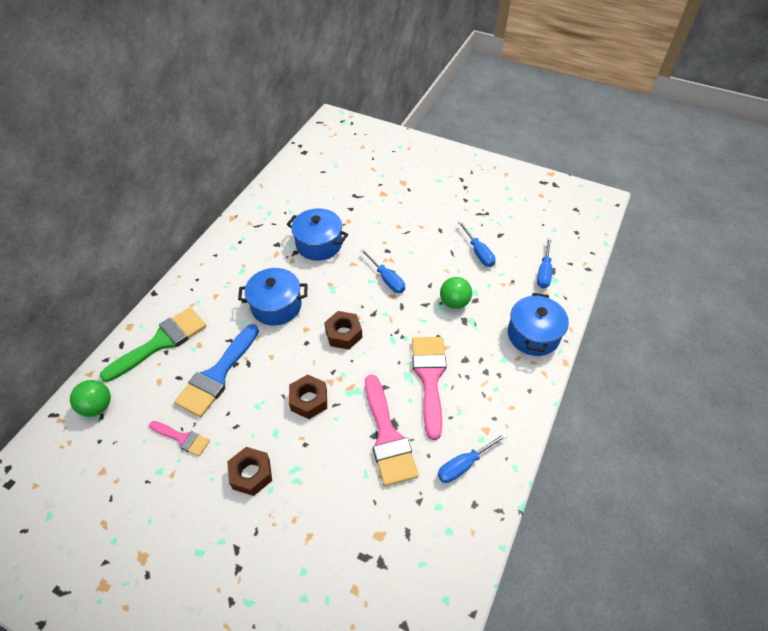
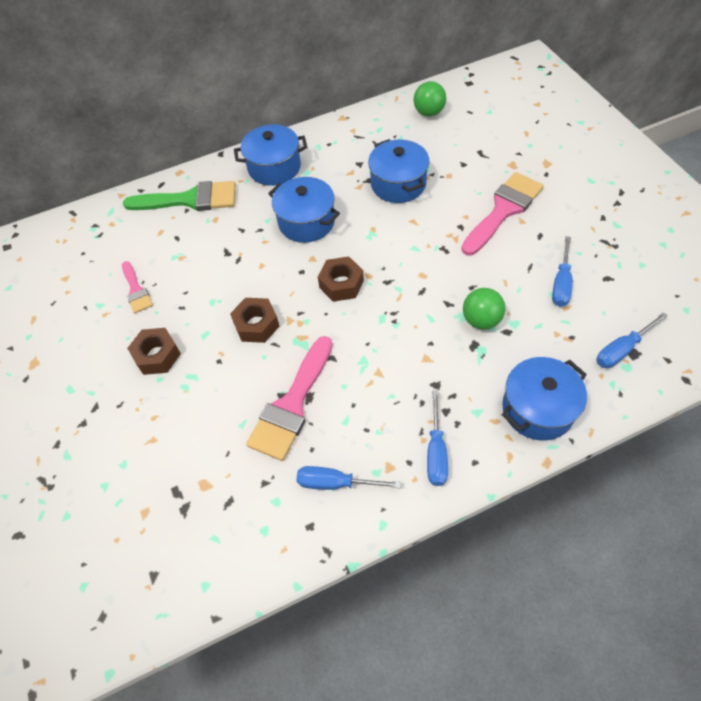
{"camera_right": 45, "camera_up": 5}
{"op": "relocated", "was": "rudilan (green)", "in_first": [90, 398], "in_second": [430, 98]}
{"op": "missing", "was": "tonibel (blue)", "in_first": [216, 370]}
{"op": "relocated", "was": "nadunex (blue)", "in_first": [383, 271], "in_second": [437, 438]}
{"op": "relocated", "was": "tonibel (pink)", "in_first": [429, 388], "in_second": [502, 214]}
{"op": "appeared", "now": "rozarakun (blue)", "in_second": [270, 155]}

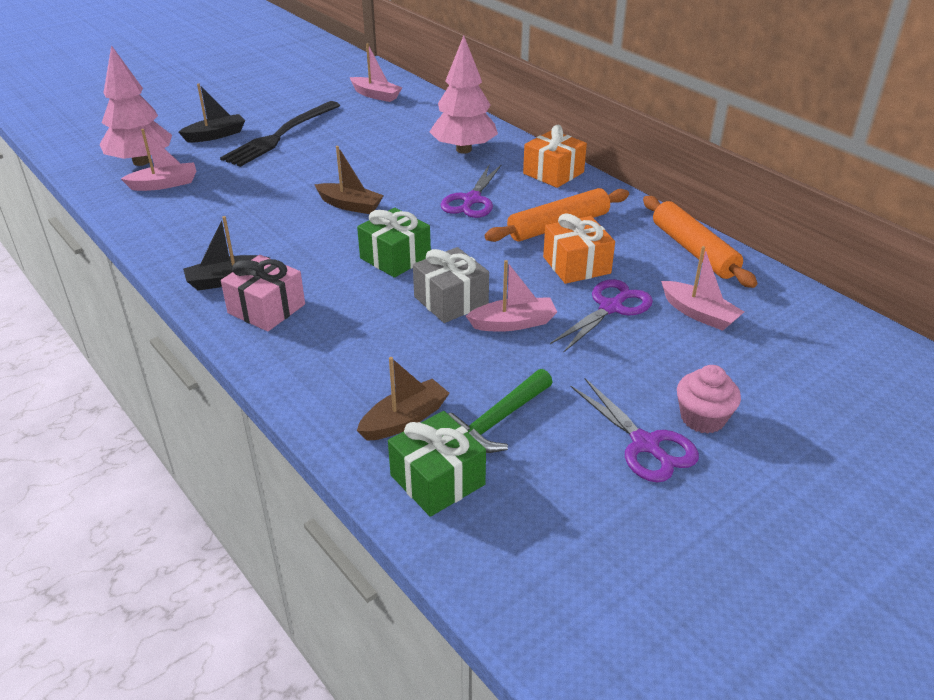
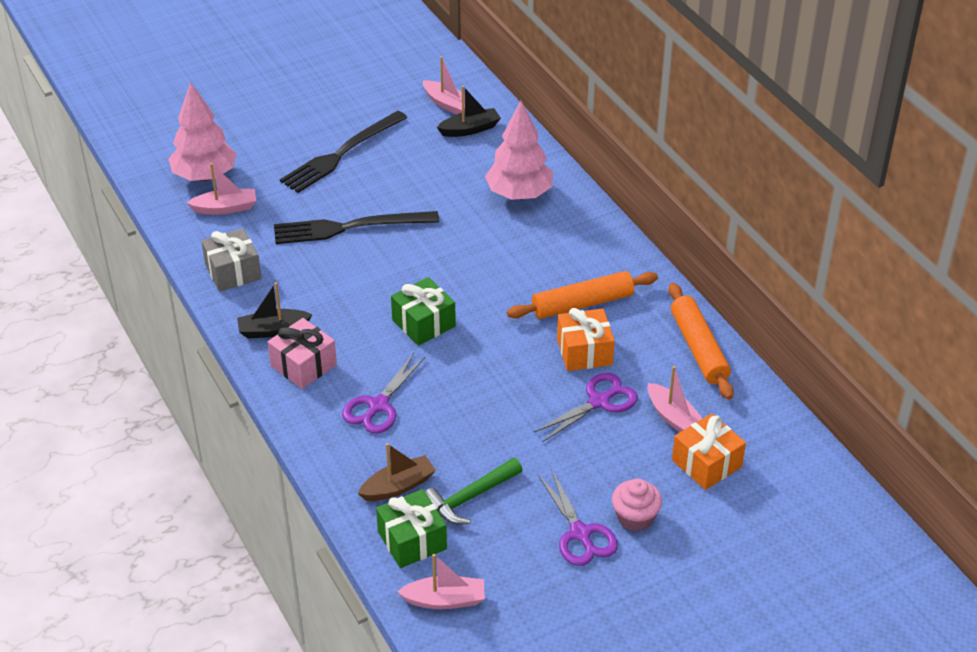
{"camera_right": 10, "camera_up": 5}
{"op": "relocated", "was": "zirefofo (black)", "in_first": [212, 112], "in_second": [469, 111]}
{"op": "missing", "was": "zirefofo (brown)", "in_first": [349, 180]}
{"op": "relocated", "was": "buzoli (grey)", "in_first": [451, 285], "in_second": [231, 260]}
{"op": "relocated", "was": "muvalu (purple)", "in_first": [471, 191], "in_second": [383, 393]}
{"op": "relocated", "was": "zirefofo (pink)", "in_first": [511, 296], "in_second": [441, 581]}
{"op": "relocated", "was": "buzoli (orange)", "in_first": [555, 156], "in_second": [709, 451]}
{"op": "appeared", "now": "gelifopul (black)", "in_second": [356, 227]}

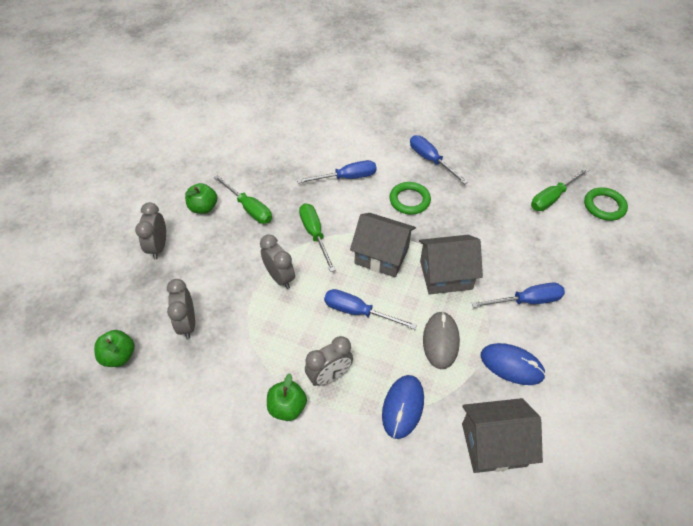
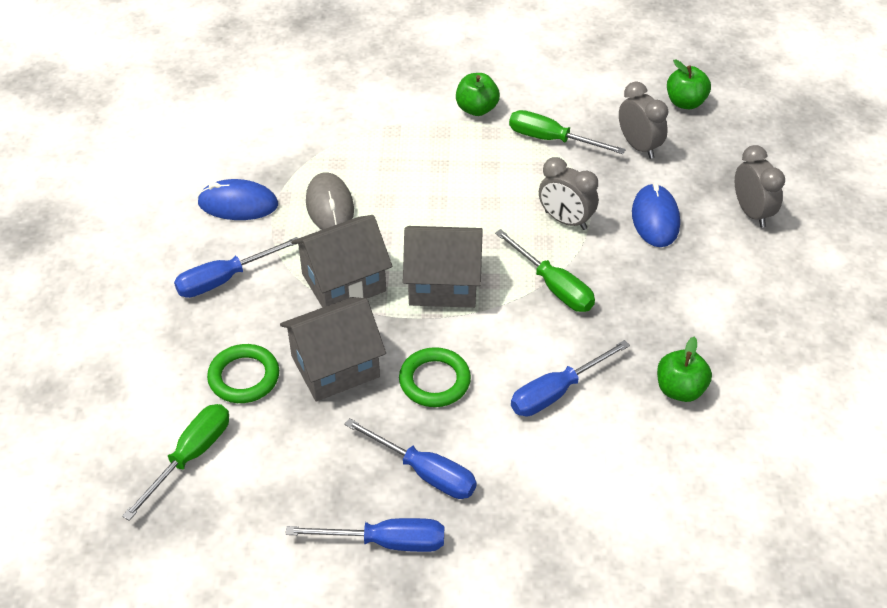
{"camera_right": 160, "camera_up": -5}
{"op": "relocated", "was": "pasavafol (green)", "in_first": [201, 198], "in_second": [684, 369]}
{"op": "relocated", "was": "nadunex (green)", "in_first": [243, 199], "in_second": [567, 132]}
{"op": "missing", "was": "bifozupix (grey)", "in_first": [329, 361]}
{"op": "relocated", "was": "nadunex (blue)", "in_first": [370, 309], "in_second": [365, 535]}
{"op": "relocated", "was": "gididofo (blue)", "in_first": [403, 407], "in_second": [656, 215]}
{"op": "relocated", "was": "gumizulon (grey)", "in_first": [502, 435], "in_second": [333, 349]}
{"op": "relocated", "was": "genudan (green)", "in_first": [606, 204], "in_second": [243, 373]}

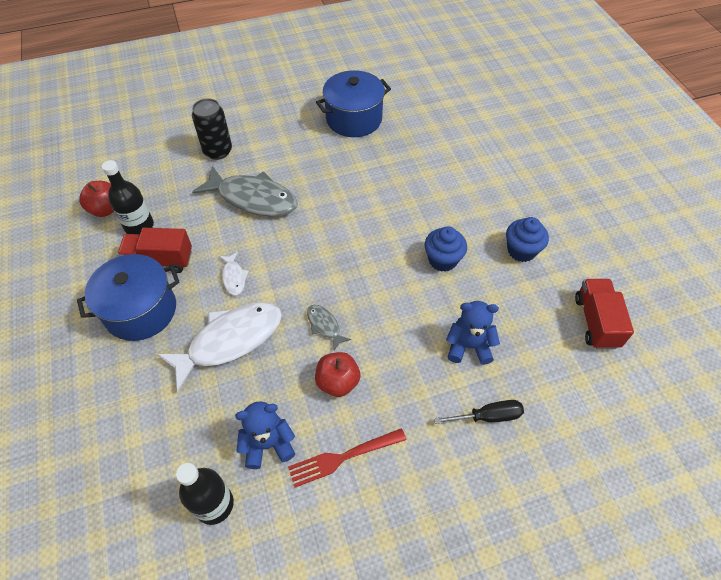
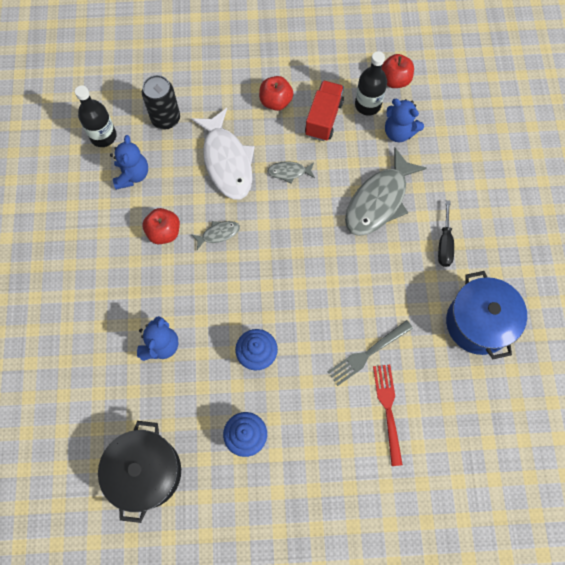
{"camera_right": 105, "camera_up": 15}
{"op": "exchanged", "was": "rozarakun (blue)", "now": "pasavafol (red)", "in_first": [128, 297], "in_second": [276, 93]}
{"op": "relocated", "was": "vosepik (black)", "in_first": [212, 129], "in_second": [161, 102]}
{"op": "colour", "was": "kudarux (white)", "now": "kudarux (grey)", "in_first": [234, 273], "in_second": [291, 172]}
{"op": "relocated", "was": "gelifopul (red)", "in_first": [347, 458], "in_second": [388, 415]}
{"op": "relocated", "was": "nadunex (black)", "in_first": [479, 412], "in_second": [446, 233]}
{"op": "exchanged", "was": "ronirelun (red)", "now": "rozarakun (black)", "in_first": [604, 314], "in_second": [139, 472]}
{"op": "appeared", "now": "gelifopul (grey)", "in_second": [370, 353]}
{"op": "appeared", "now": "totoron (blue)", "in_second": [404, 120]}

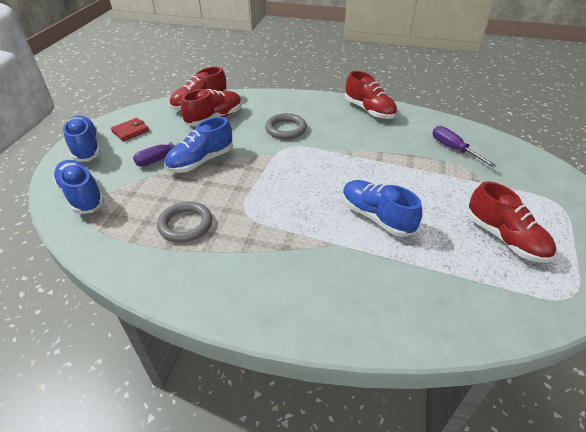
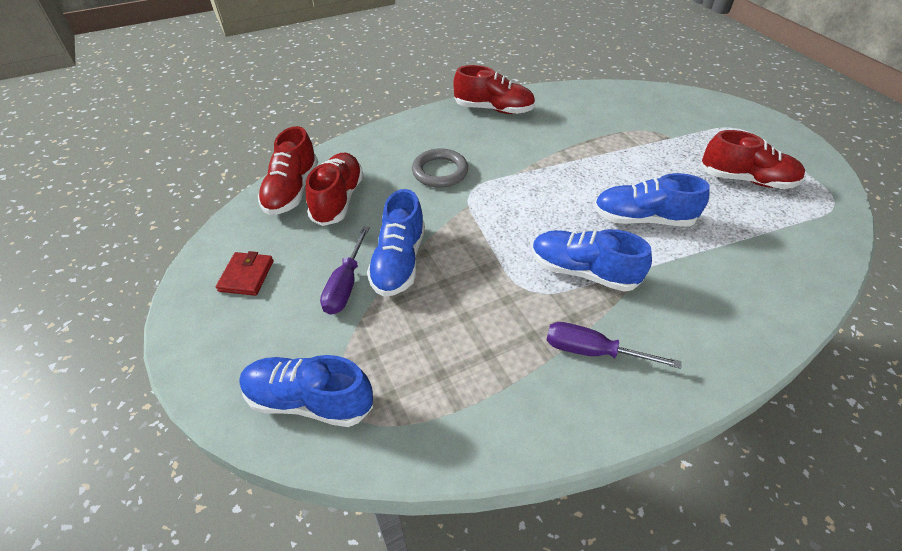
{"camera_right": -40, "camera_up": 5}
{"op": "relocated", "was": "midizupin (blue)", "in_first": [82, 138], "in_second": [592, 260]}
{"op": "missing", "was": "genudan (grey)", "in_first": [184, 222]}
{"op": "relocated", "was": "nadunex (purple)", "in_first": [464, 146], "in_second": [614, 345]}

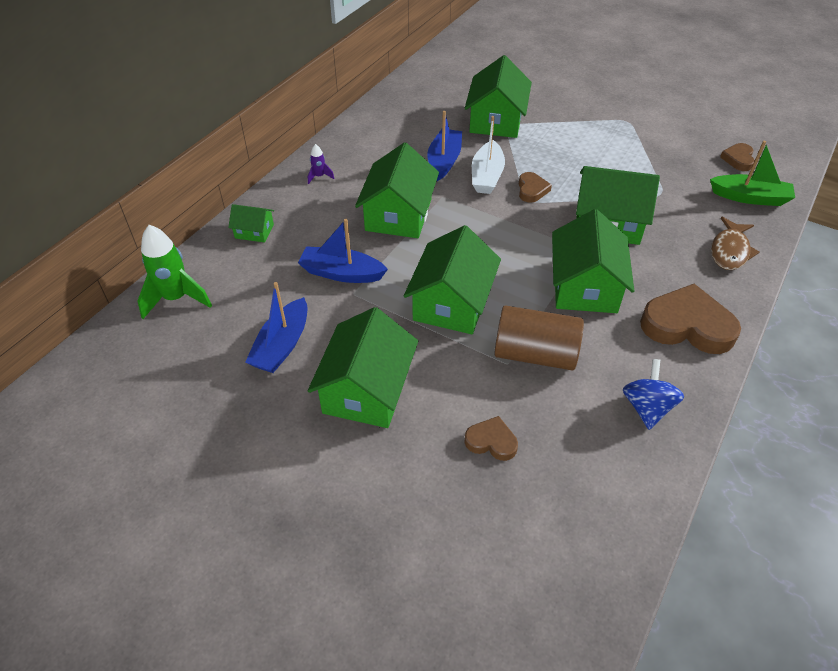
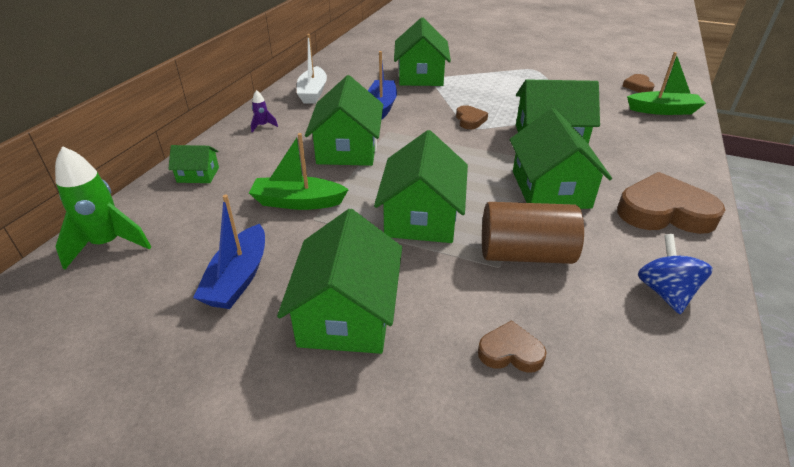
{"camera_right": -10, "camera_up": -10}
{"op": "colour", "was": "zirefofo (blue)", "now": "zirefofo (green)", "in_first": [343, 251], "in_second": [299, 171]}
{"op": "relocated", "was": "zirefofo (white)", "in_first": [488, 155], "in_second": [312, 69]}
{"op": "missing", "was": "kudarux (brown)", "in_first": [735, 243]}

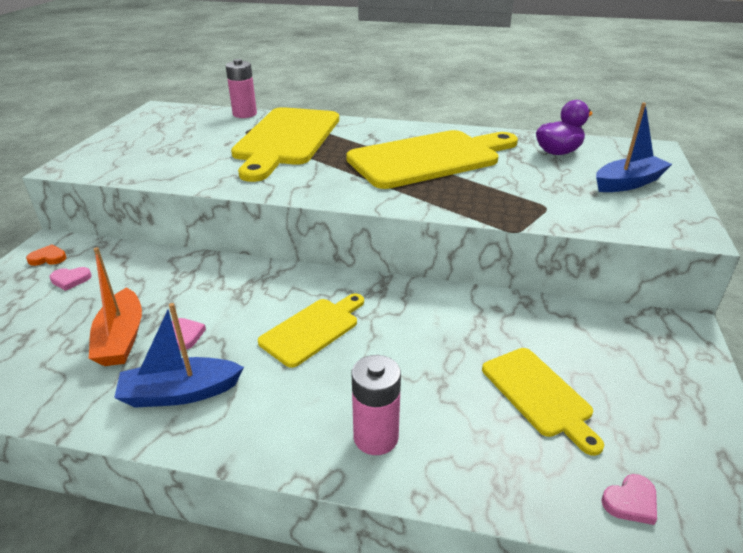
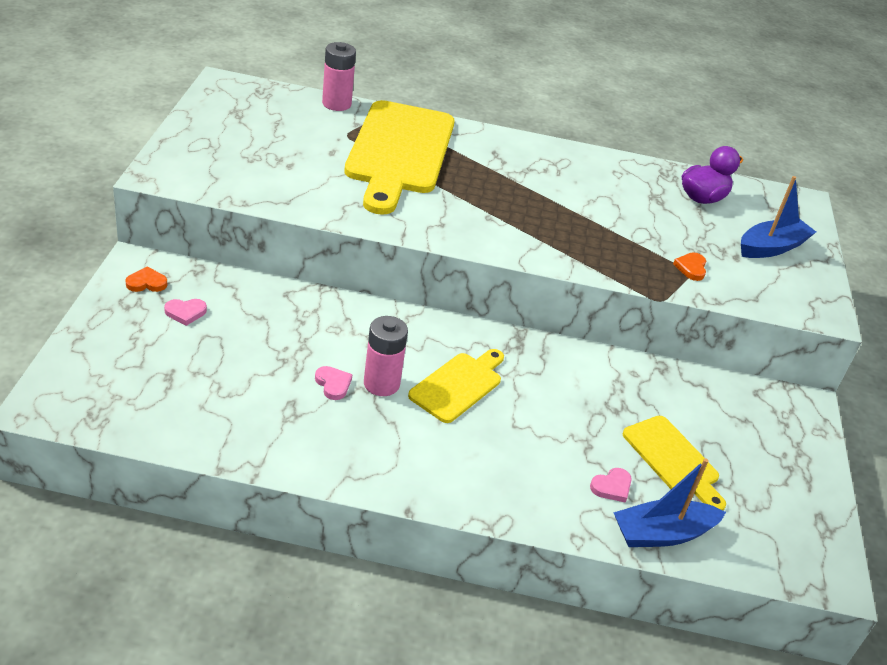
{"camera_right": -10, "camera_up": 5}
{"op": "missing", "was": "zirefofo (orange)", "in_first": [115, 306]}
{"op": "relocated", "was": "zirefofo (blue)", "in_first": [179, 355], "in_second": [669, 502]}
{"op": "missing", "was": "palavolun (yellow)", "in_first": [432, 159]}
{"op": "relocated", "was": "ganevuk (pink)", "in_first": [376, 405], "in_second": [386, 356]}
{"op": "relocated", "was": "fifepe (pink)", "in_first": [629, 499], "in_second": [611, 485]}
{"op": "appeared", "now": "fifepe (orange)", "in_second": [689, 266]}

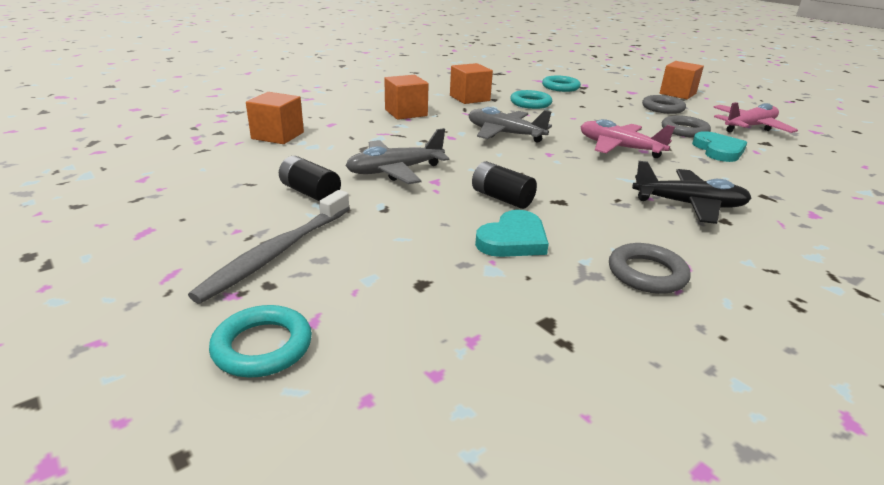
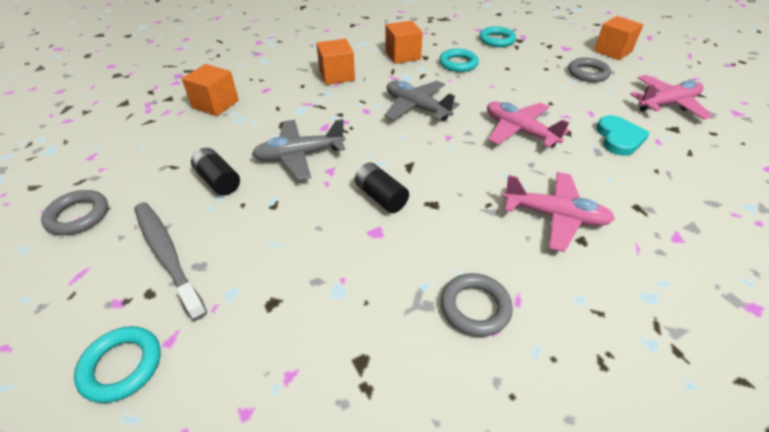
{"camera_right": 10, "camera_up": 15}
{"op": "spun", "was": "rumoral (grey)", "in_first": [269, 246], "in_second": [171, 261], "clockwise": 105}
{"op": "missing", "was": "fifepe (turquoise)", "in_first": [512, 233]}
{"op": "colour", "was": "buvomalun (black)", "now": "buvomalun (pink)", "in_first": [691, 192], "in_second": [559, 212]}
{"op": "relocated", "was": "genudan (grey)", "in_first": [686, 126], "in_second": [74, 212]}

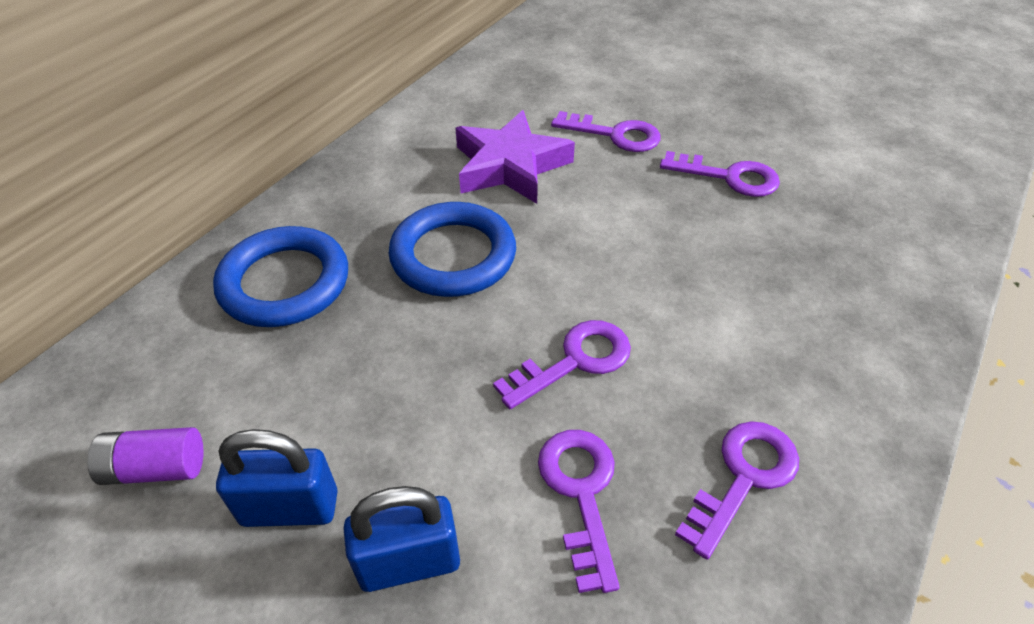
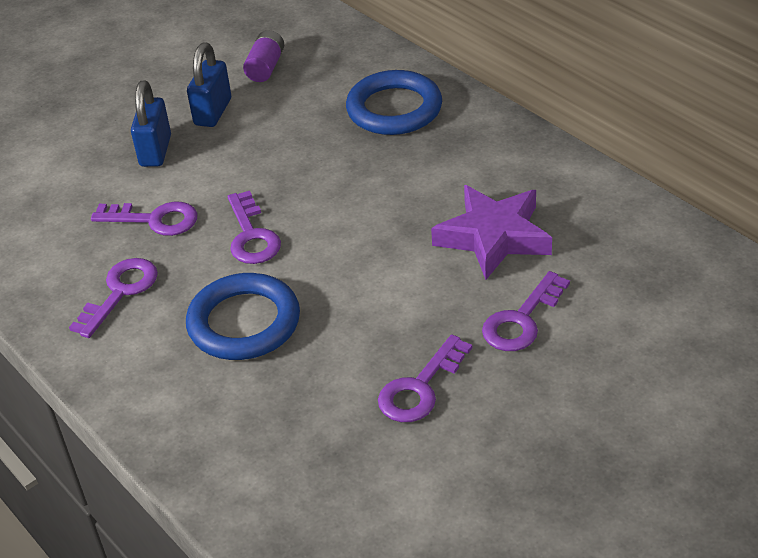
{"camera_right": 110, "camera_up": -5}
{"op": "relocated", "was": "genudan (blue)", "in_first": [452, 249], "in_second": [243, 316]}
{"op": "spun", "was": "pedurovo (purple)", "in_first": [737, 490], "in_second": [113, 298], "clockwise": -120}

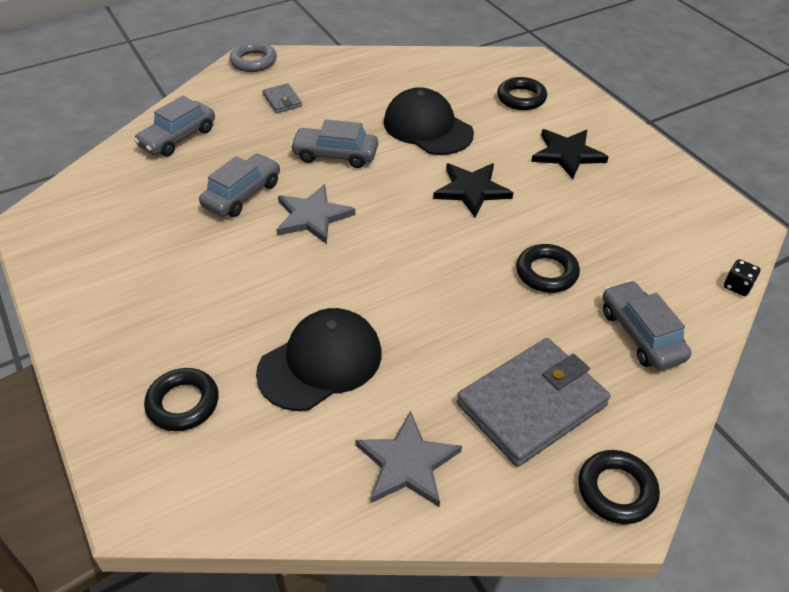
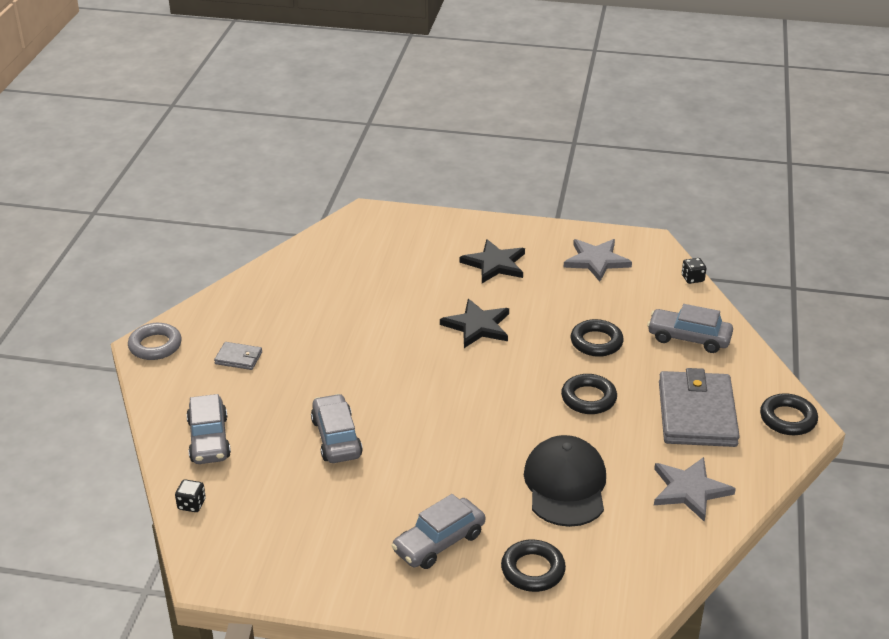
{"camera_right": -50, "camera_up": -10}
{"op": "relocated", "was": "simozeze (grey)", "in_first": [316, 214], "in_second": [597, 260]}
{"op": "relocated", "was": "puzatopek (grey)", "in_first": [334, 144], "in_second": [438, 531]}
{"op": "missing", "was": "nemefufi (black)", "in_first": [429, 121]}
{"op": "relocated", "was": "genudan (black)", "in_first": [522, 93], "in_second": [589, 394]}
{"op": "appeared", "now": "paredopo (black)", "in_second": [190, 495]}

